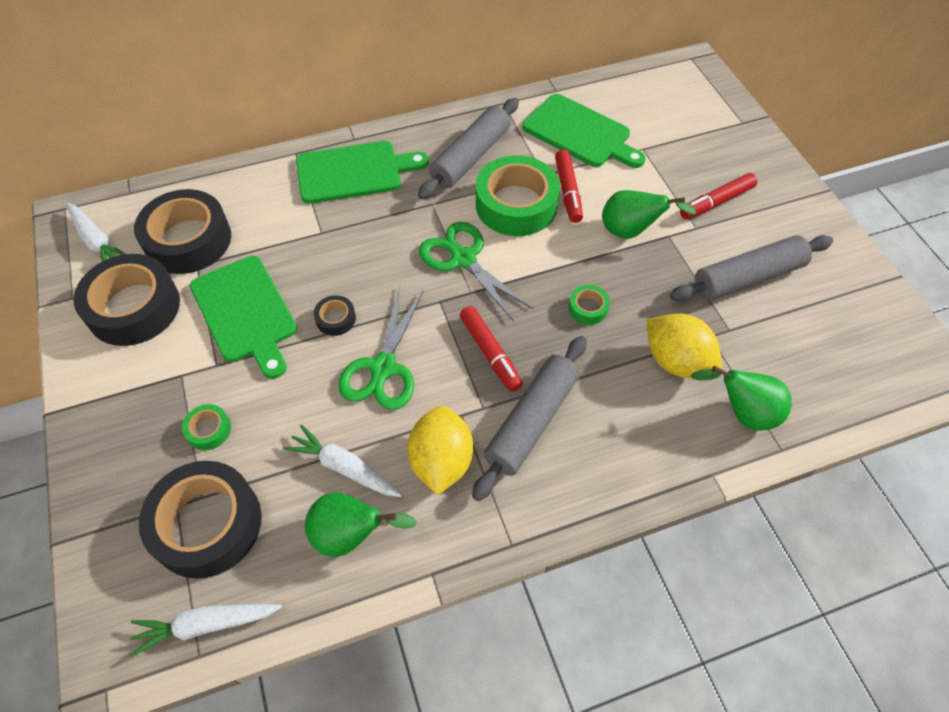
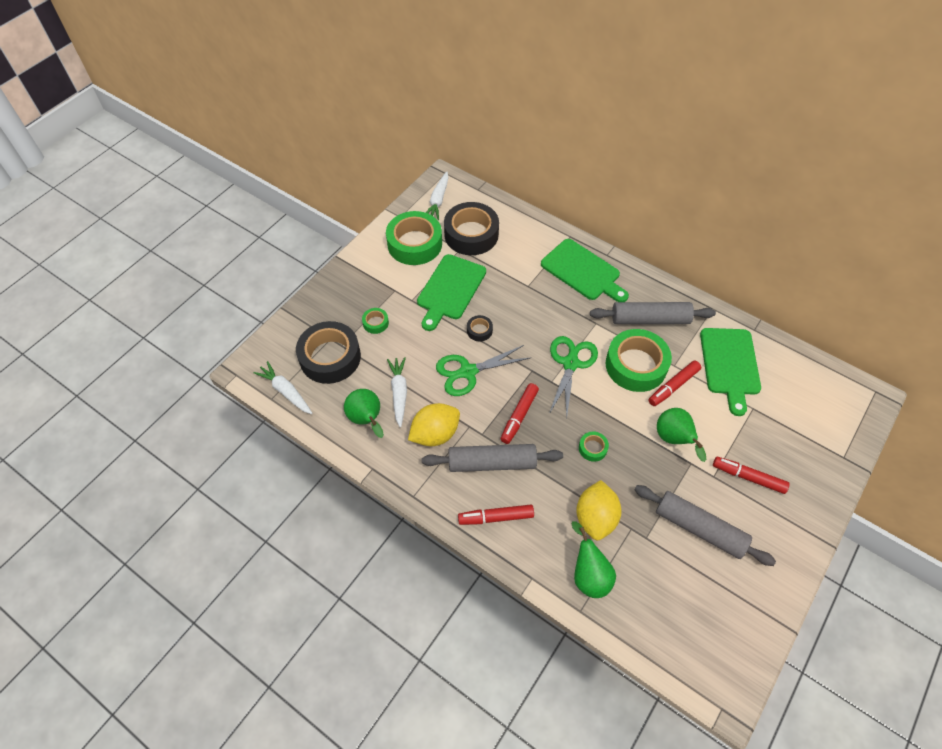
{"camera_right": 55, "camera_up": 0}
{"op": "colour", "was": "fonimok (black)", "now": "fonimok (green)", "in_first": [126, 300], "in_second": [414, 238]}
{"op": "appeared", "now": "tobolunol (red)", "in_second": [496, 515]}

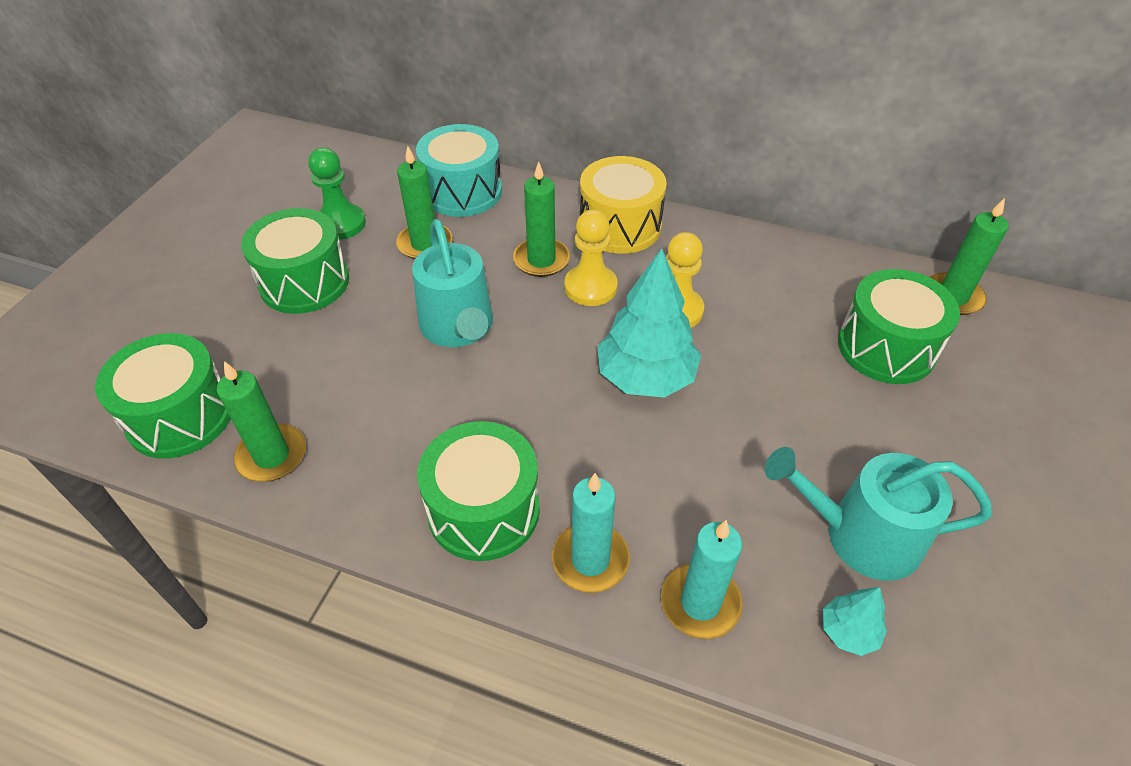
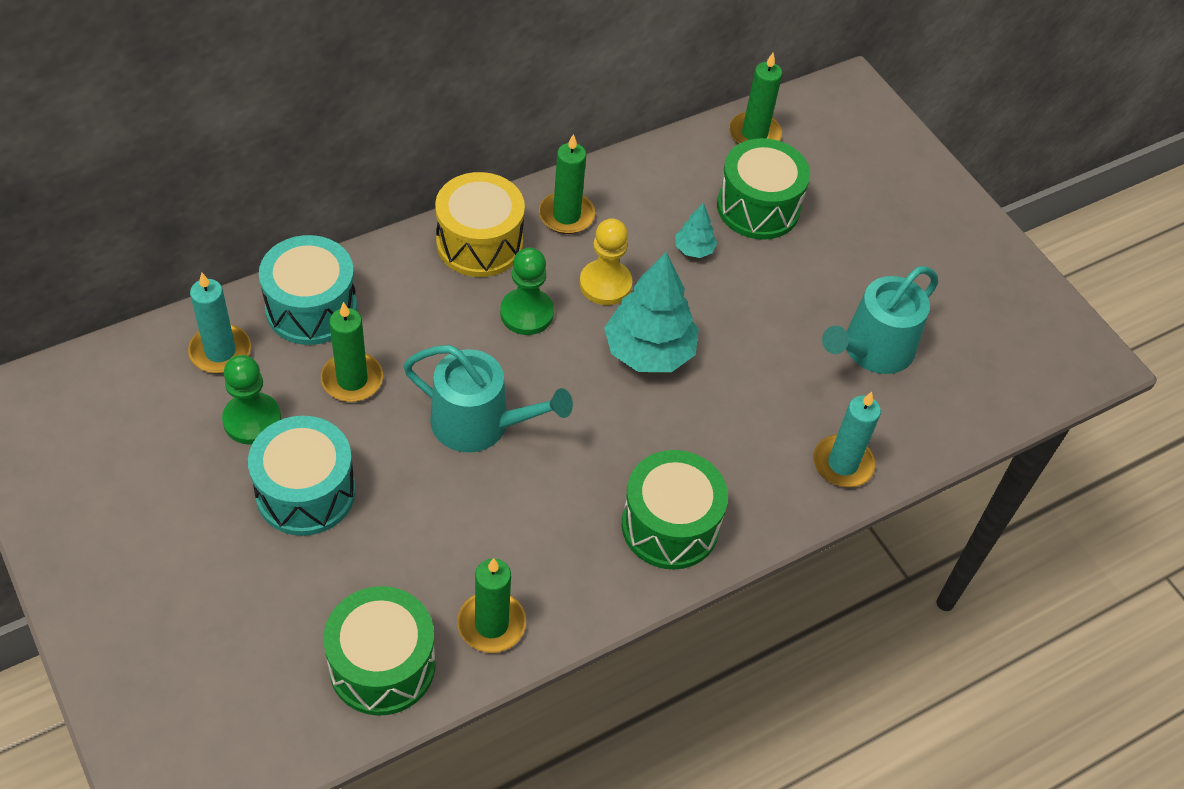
{"camera_right": -55, "camera_up": 5}
{"op": "colour", "was": "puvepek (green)", "now": "puvepek (turquoise)", "in_first": [295, 261], "in_second": [302, 476]}
{"op": "relocated", "was": "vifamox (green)", "in_first": [541, 219], "in_second": [567, 184]}
{"op": "relocated", "was": "vifamox (turquoise)", "in_first": [591, 533], "in_second": [219, 323]}
{"op": "colour", "was": "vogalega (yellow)", "now": "vogalega (green)", "in_first": [591, 258], "in_second": [527, 291]}
{"op": "relocated", "was": "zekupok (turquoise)", "in_first": [855, 621], "in_second": [696, 230]}

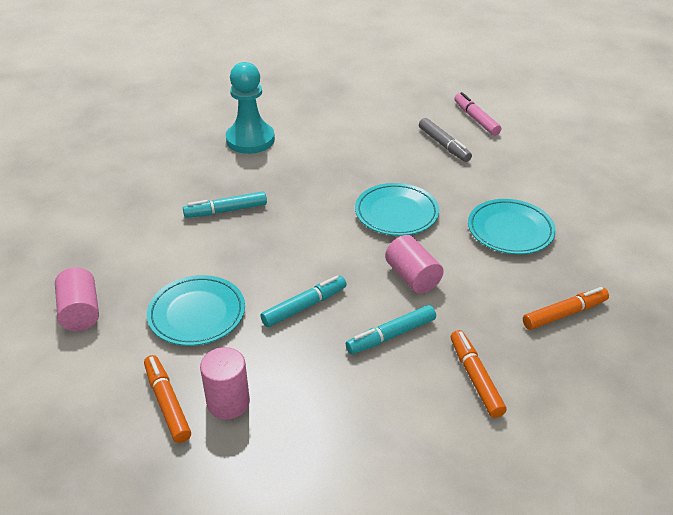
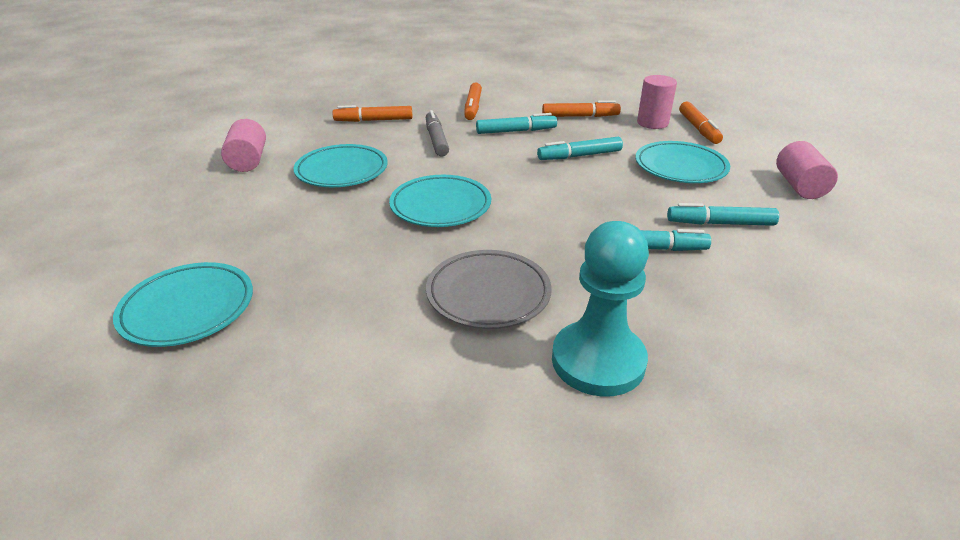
{"camera_right": -160, "camera_up": -5}
{"op": "relocated", "was": "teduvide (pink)", "in_first": [414, 264], "in_second": [243, 145]}
{"op": "relocated", "was": "tobolunol (grey)", "in_first": [445, 140], "in_second": [437, 133]}
{"op": "exchanged", "was": "tobolunol (pink)", "now": "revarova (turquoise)", "in_first": [477, 114], "in_second": [183, 304]}
{"op": "appeared", "now": "revarova (grey)", "in_second": [489, 289]}
{"op": "appeared", "now": "tobolunol (orange)", "in_second": [581, 108]}
{"op": "appeared", "now": "tobolunol (turquoise)", "in_second": [723, 214]}

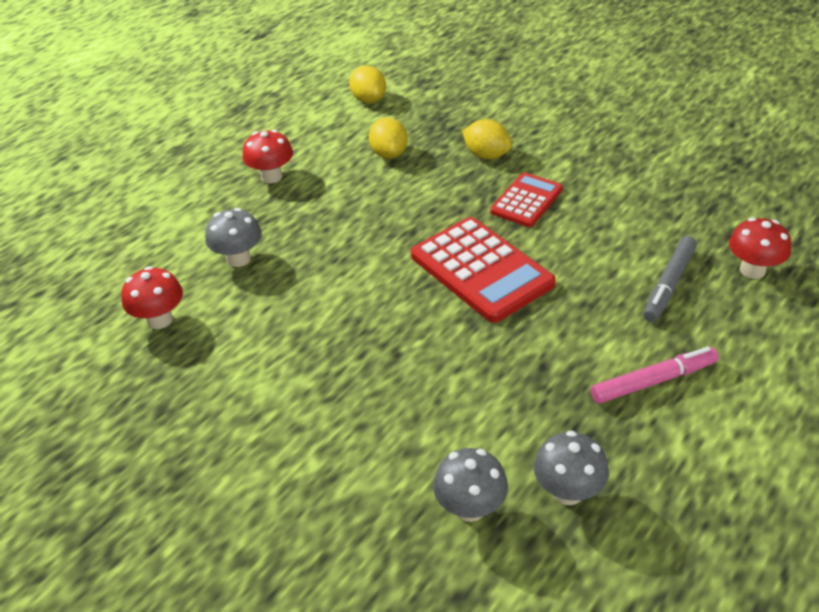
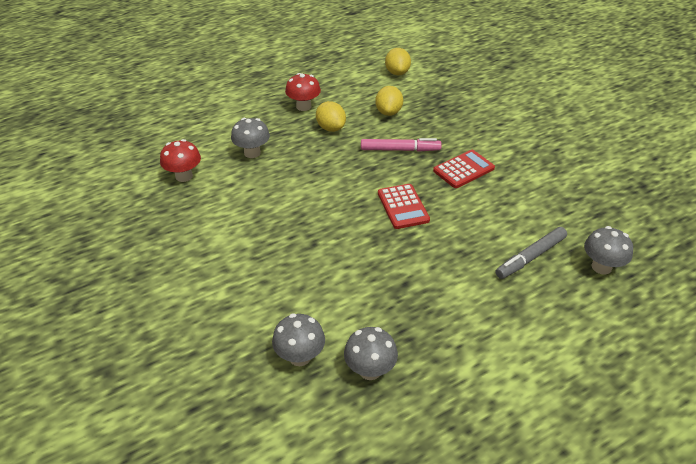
{"camera_right": 20, "camera_up": 0}
{"op": "size", "was": "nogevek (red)", "in_first": [483, 270], "in_second": [404, 206], "ratio": 0.6}
{"op": "relocated", "was": "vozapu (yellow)", "in_first": [487, 139], "in_second": [331, 116]}
{"op": "relocated", "was": "tobolunol (pink)", "in_first": [654, 375], "in_second": [401, 145]}
{"op": "colour", "was": "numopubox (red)", "now": "numopubox (grey)", "in_first": [760, 248], "in_second": [608, 250]}

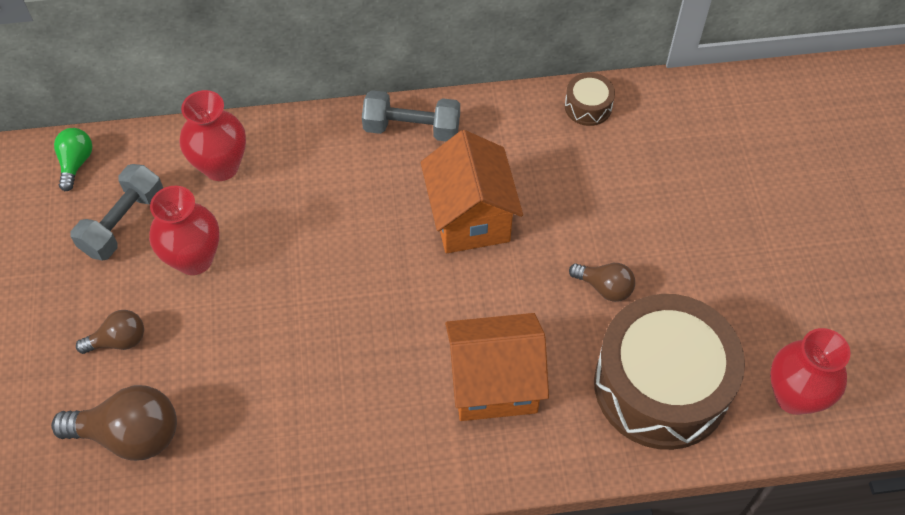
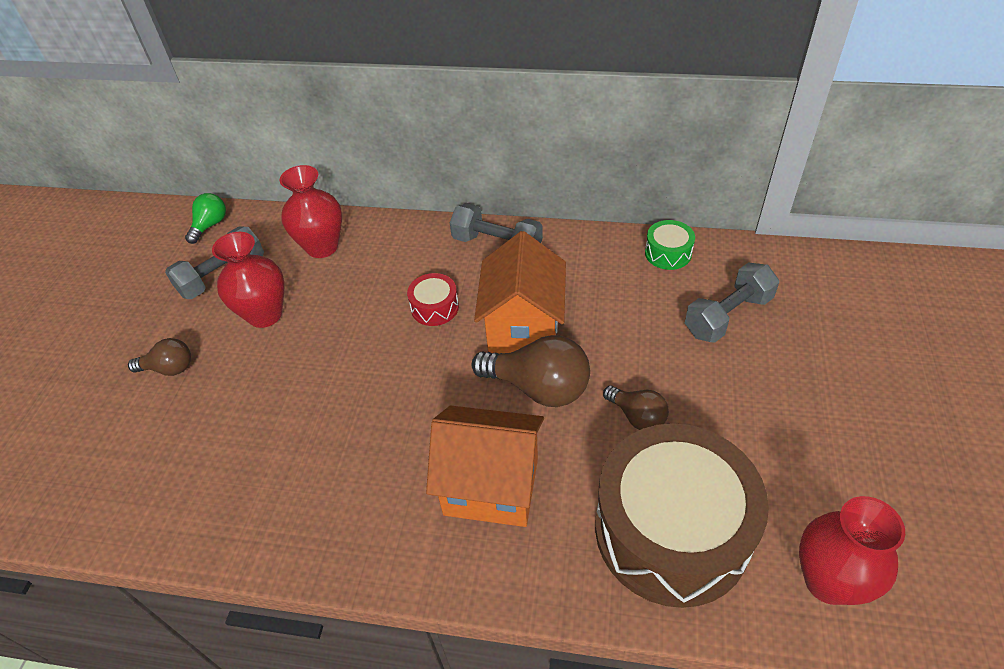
{"camera_right": 20, "camera_up": -10}
{"op": "relocated", "was": "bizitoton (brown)", "in_first": [114, 423], "in_second": [530, 371]}
{"op": "colour", "was": "puvepek (brown)", "now": "puvepek (green)", "in_first": [590, 99], "in_second": [670, 245]}
{"op": "appeared", "now": "puvepek (red)", "in_second": [433, 299]}
{"op": "appeared", "now": "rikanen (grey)", "in_second": [732, 302]}

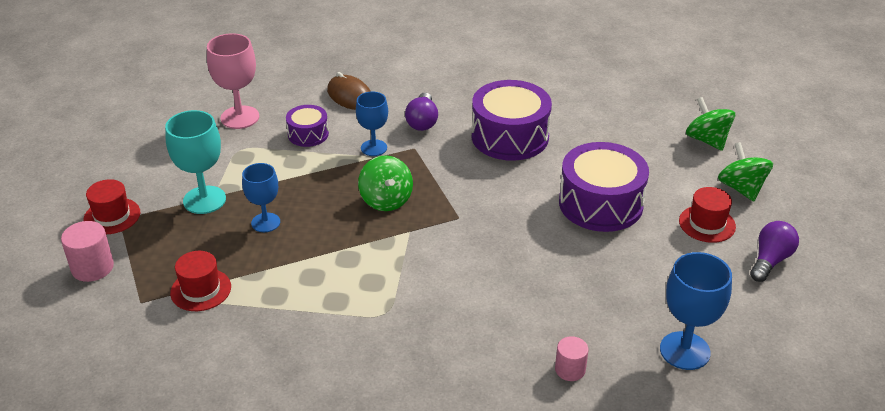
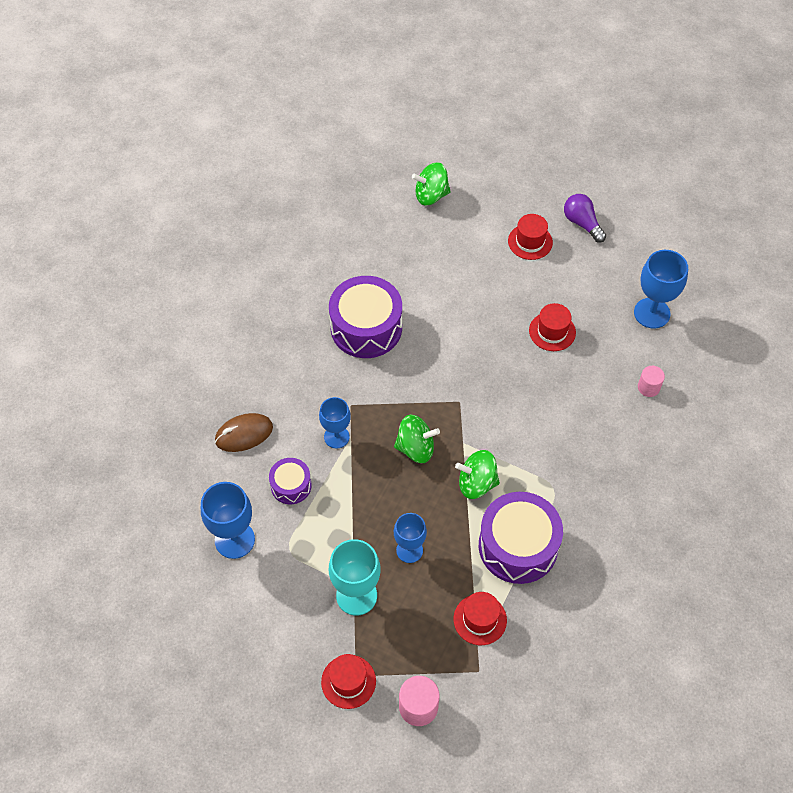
{"camera_right": -70, "camera_up": 20}
{"op": "colour", "was": "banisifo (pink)", "now": "banisifo (blue)", "in_first": [233, 81], "in_second": [228, 520]}
{"op": "missing", "was": "bizitoton (purple)", "in_first": [421, 111]}
{"op": "relocated", "was": "puvepek (purple)", "in_first": [604, 187], "in_second": [521, 538]}
{"op": "relocated", "was": "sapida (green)", "in_first": [745, 171], "in_second": [477, 474]}
{"op": "appeared", "now": "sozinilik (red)", "in_second": [552, 327]}

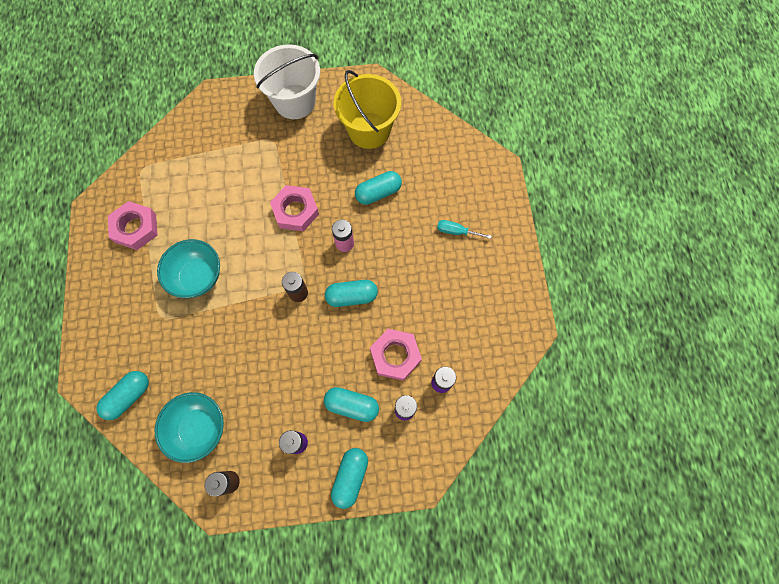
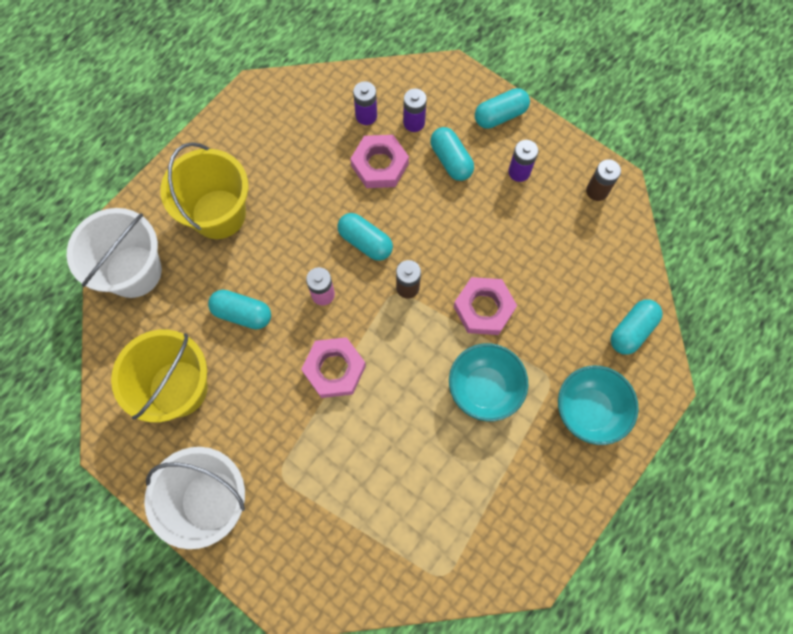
{"camera_right": -135, "camera_up": 0}
{"op": "spun", "was": "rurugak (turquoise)", "in_first": [122, 395], "in_second": [637, 327], "clockwise": -45}
{"op": "relocated", "was": "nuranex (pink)", "in_first": [133, 225], "in_second": [485, 306]}
{"op": "relocated", "was": "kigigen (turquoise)", "in_first": [189, 427], "in_second": [598, 405]}
{"op": "exchanged", "was": "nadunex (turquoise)", "now": "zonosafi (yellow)", "in_first": [464, 229], "in_second": [204, 190]}
{"op": "appeared", "now": "zonosafi (white)", "in_second": [114, 253]}

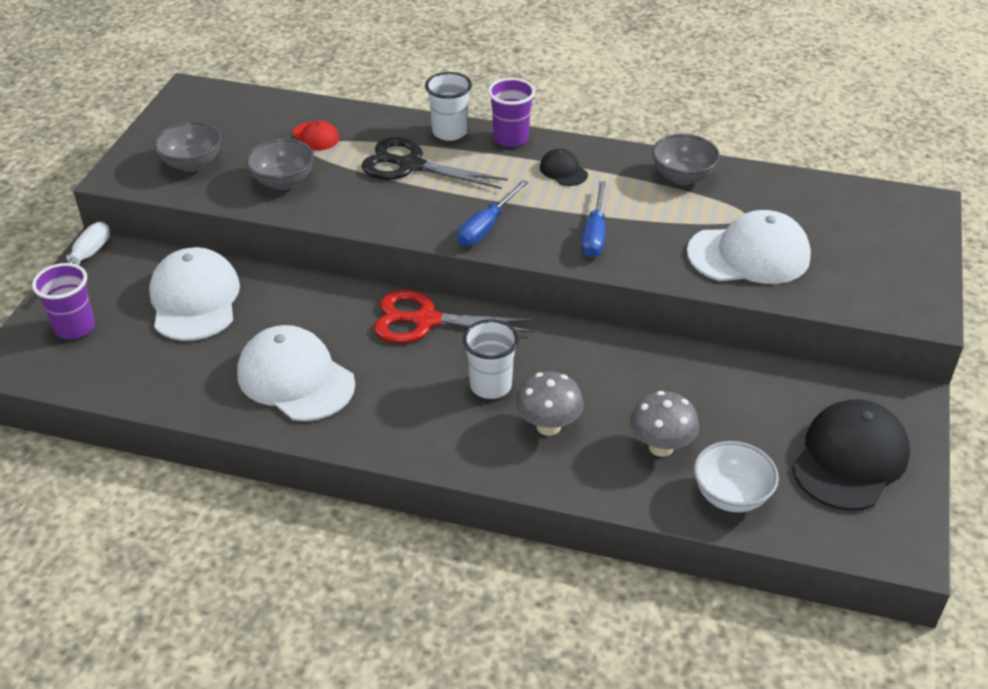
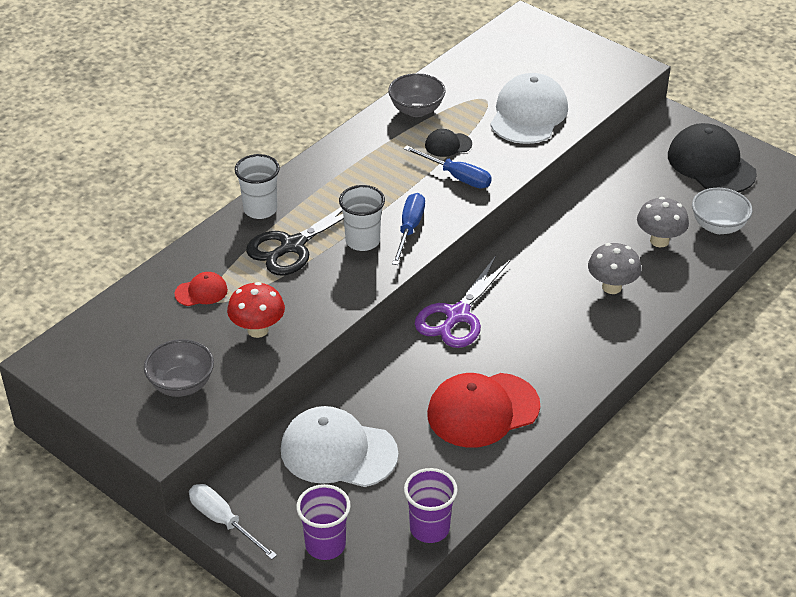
{"camera_right": -65, "camera_up": 0}
{"op": "colour", "was": "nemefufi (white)", "now": "nemefufi (red)", "in_first": [296, 373], "in_second": [483, 410]}
{"op": "exchanged", "was": "kigigen (grey)", "now": "numopubox (red)", "in_first": [280, 164], "in_second": [256, 310]}
{"op": "colour", "was": "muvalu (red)", "now": "muvalu (purple)", "in_first": [454, 316], "in_second": [463, 302]}
{"op": "spun", "was": "nadunex (blue)", "in_first": [492, 213], "in_second": [408, 229], "clockwise": -135}
{"op": "relocated", "was": "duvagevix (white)", "in_first": [491, 359], "in_second": [362, 218]}
{"op": "relocated", "was": "duvagevix (purple)", "in_first": [511, 112], "in_second": [431, 505]}
{"op": "relocated", "was": "nemefufi (black)", "in_first": [564, 167], "in_second": [448, 143]}

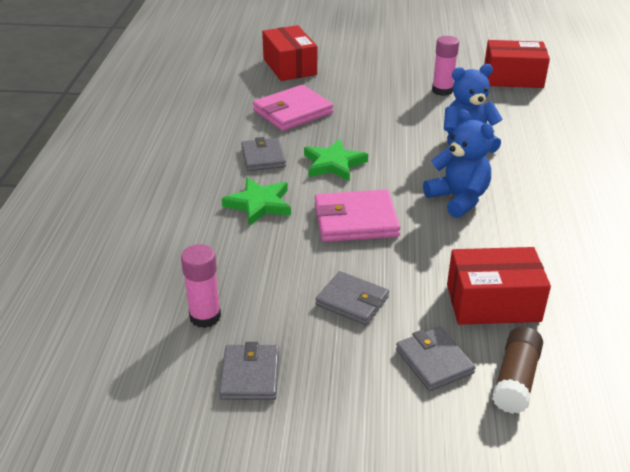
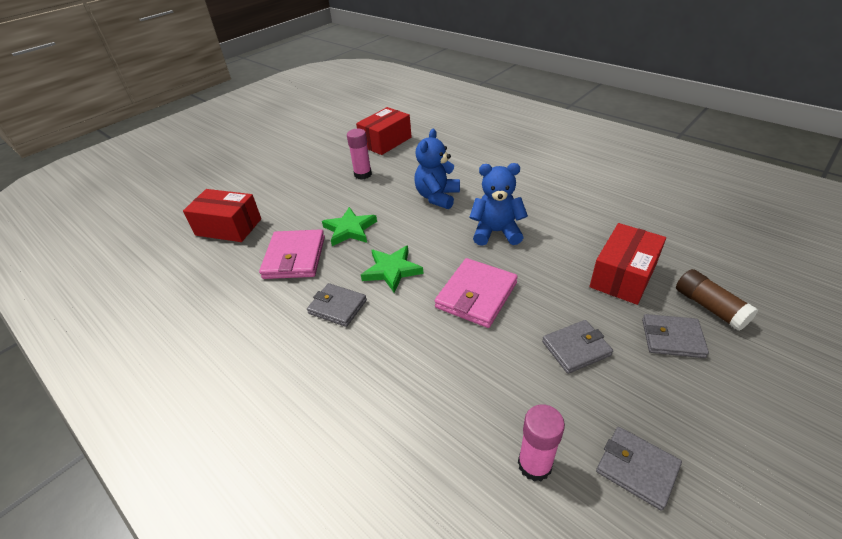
{"camera_right": -50, "camera_up": 5}
{"op": "relocated", "was": "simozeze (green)", "in_first": [256, 201], "in_second": [349, 226]}

